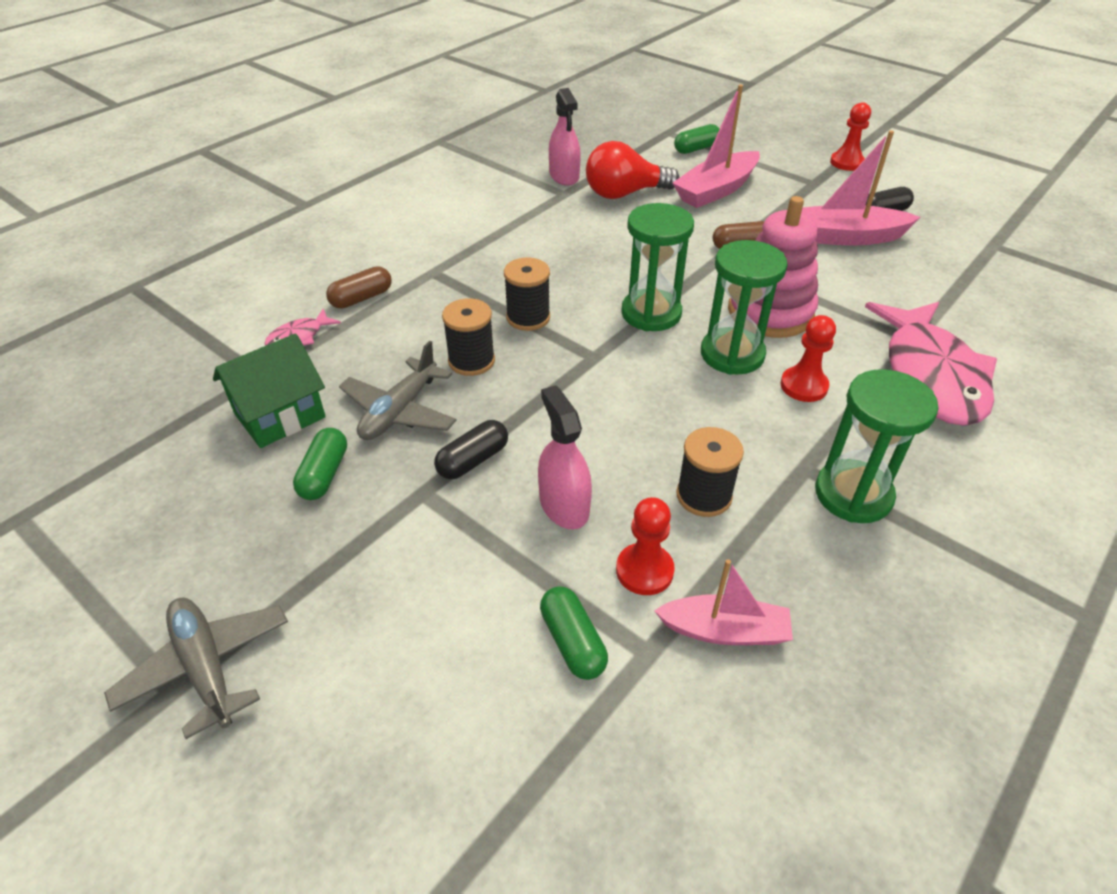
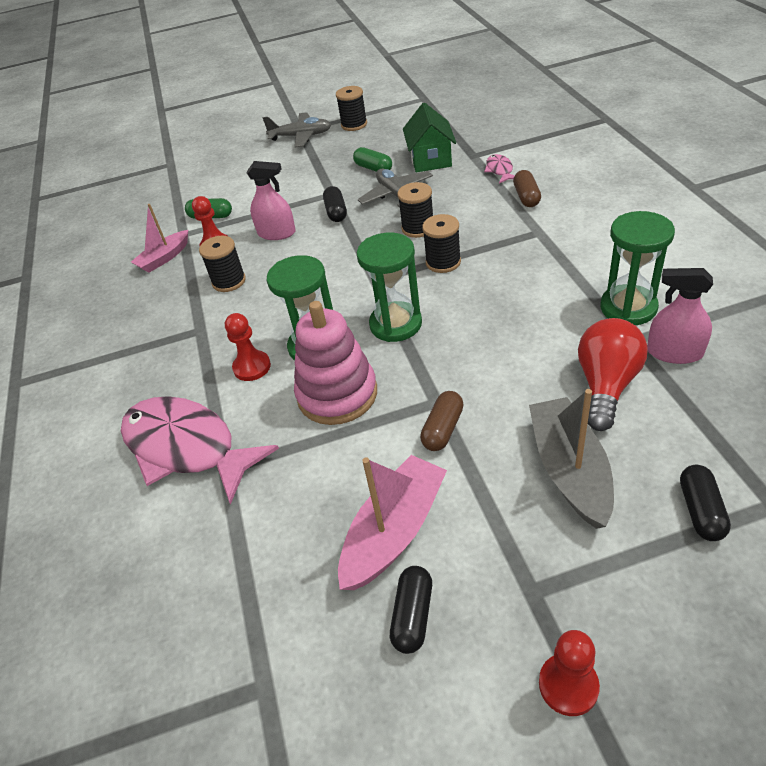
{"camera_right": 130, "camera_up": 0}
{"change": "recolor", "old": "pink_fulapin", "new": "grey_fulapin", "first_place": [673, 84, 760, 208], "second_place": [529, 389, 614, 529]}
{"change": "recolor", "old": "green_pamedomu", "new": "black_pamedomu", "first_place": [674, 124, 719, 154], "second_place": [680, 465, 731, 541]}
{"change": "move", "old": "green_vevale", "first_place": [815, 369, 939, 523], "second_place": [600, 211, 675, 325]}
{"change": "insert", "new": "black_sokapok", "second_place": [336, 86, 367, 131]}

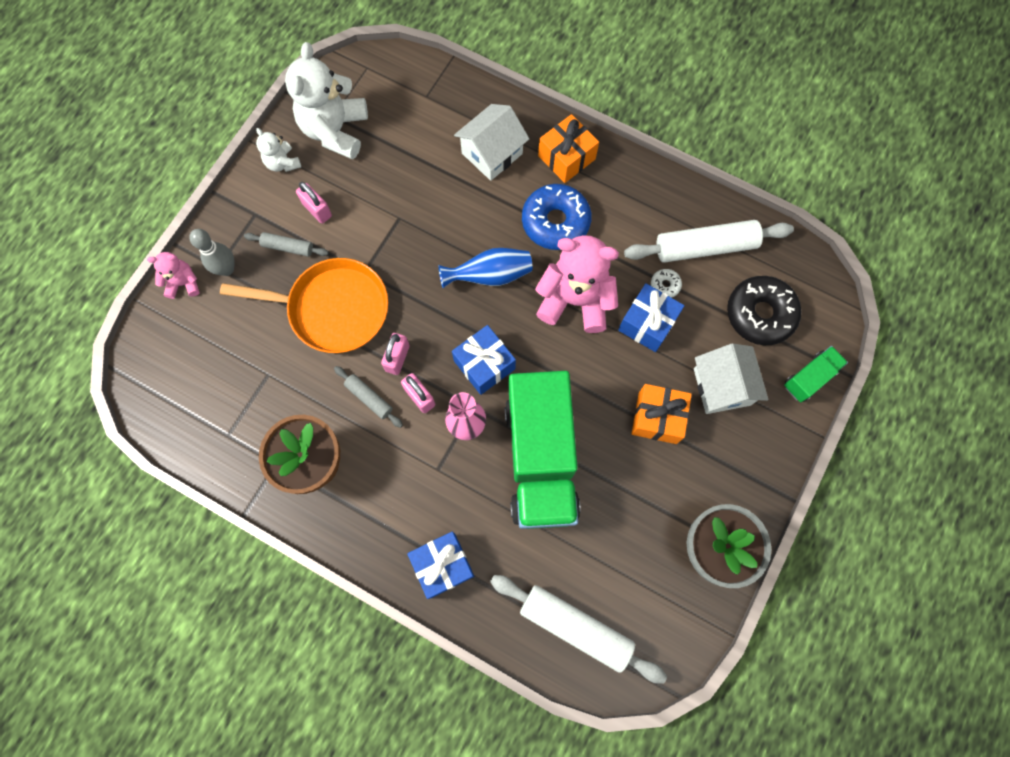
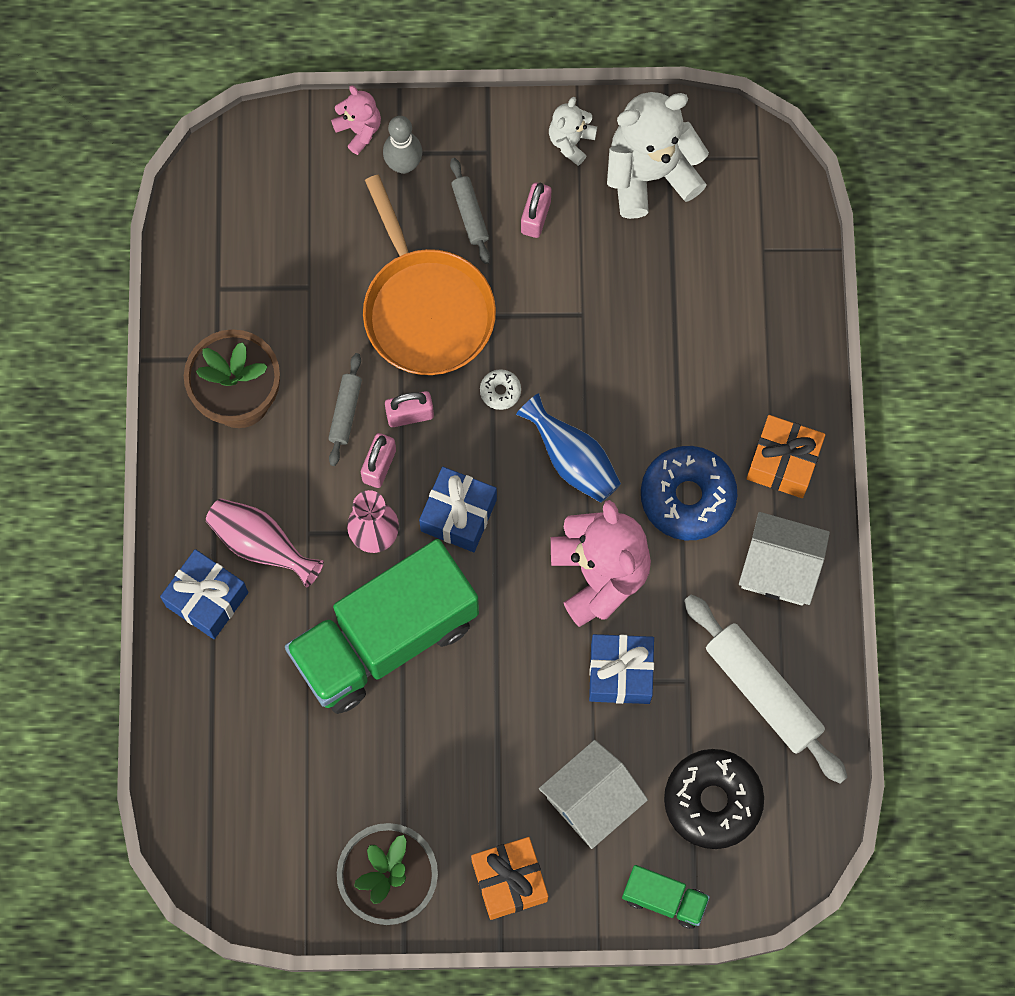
{"camera_right": 60, "camera_up": 0}
{"change": "move", "old": "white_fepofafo", "first_place": [454, 104, 529, 181], "second_place": [739, 512, 830, 606]}
{"change": "move", "old": "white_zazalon", "first_place": [651, 269, 682, 298], "second_place": [480, 369, 521, 410]}
{"change": "move", "old": "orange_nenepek", "first_place": [631, 384, 692, 444], "second_place": [471, 837, 548, 920]}
{"change": "delete", "old": "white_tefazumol", "first_place": [490, 575, 667, 684]}
{"change": "insert", "new": "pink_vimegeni", "second_place": [206, 498, 324, 588]}

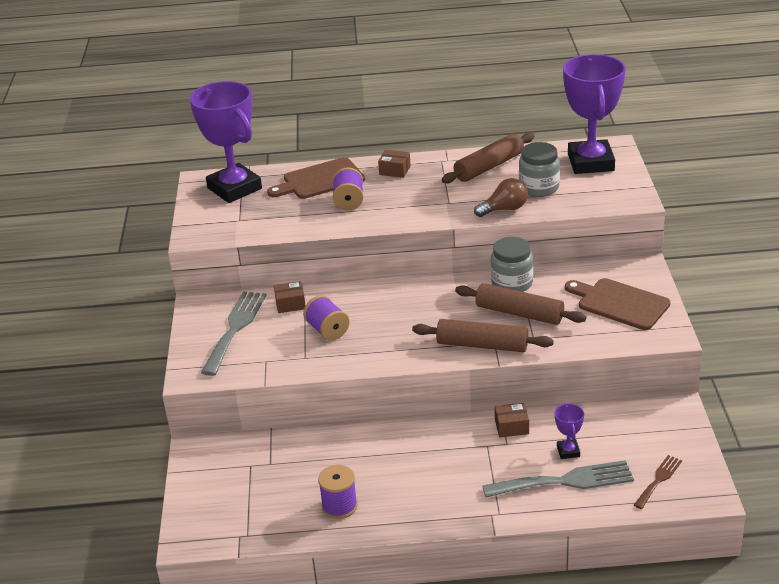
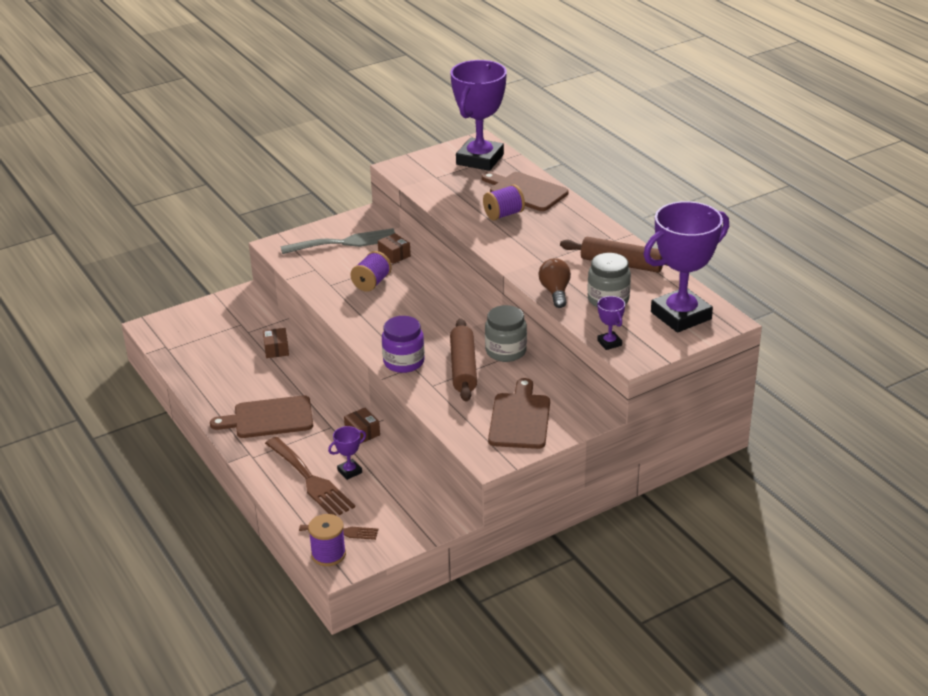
{"camera_right": 60, "camera_up": 0}
{"change": "move", "old": "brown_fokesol", "first_place": [378, 150, 411, 178], "second_place": [263, 328, 289, 358]}
{"change": "rotate", "old": "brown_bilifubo", "first_place": [474, 178, 528, 217], "second_place": [538, 258, 571, 308], "degrees": -135}
{"change": "replace", "old": "brown_tefazumol", "new": "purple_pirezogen", "first_place": [412, 319, 554, 352], "second_place": [382, 316, 425, 373]}
{"change": "recolor", "old": "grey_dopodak", "new": "brown_dopodak", "first_place": [482, 460, 634, 498], "second_place": [265, 437, 355, 515]}
{"change": "move", "old": "purple_sokapok", "first_place": [318, 465, 358, 519], "second_place": [308, 514, 346, 566]}
{"change": "insert", "new": "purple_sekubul", "second_place": [597, 296, 625, 350]}
{"change": "insert", "new": "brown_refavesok", "second_place": [210, 395, 313, 438]}

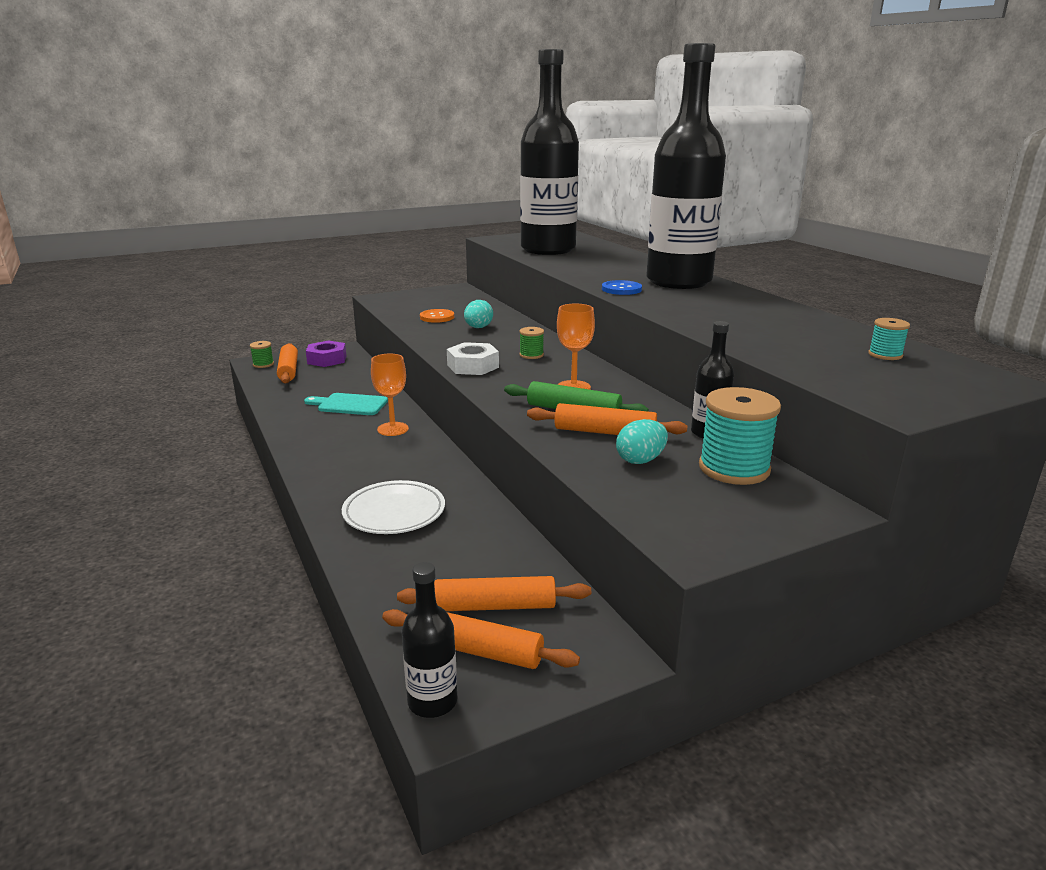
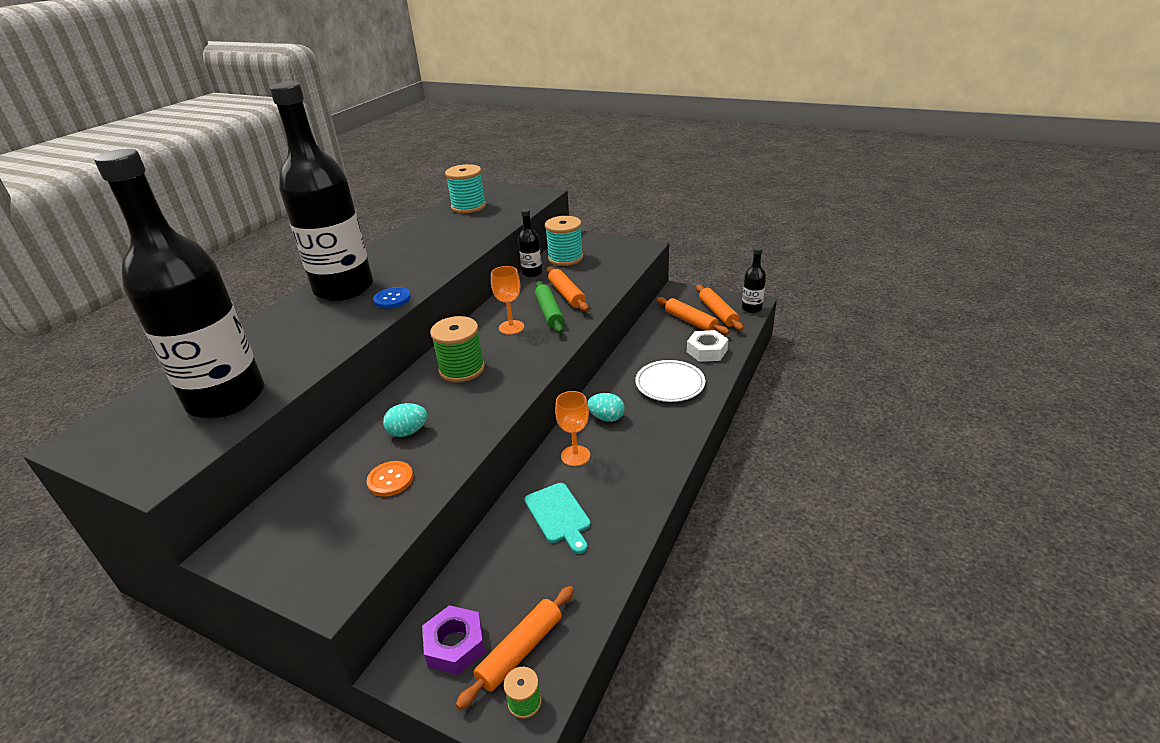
{"camera_right": -125, "camera_up": 10}
{"change": "resize", "old": "turquoise_sokapok", "first_place": [868, 318, 910, 360], "second_place": [445, 164, 486, 213], "factor": 2.03}
{"change": "resize", "old": "green_sokapok", "first_place": [519, 327, 544, 359], "second_place": [430, 316, 485, 383], "factor": 2.03}
{"change": "move", "old": "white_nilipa", "first_place": [447, 342, 499, 375], "second_place": [687, 330, 728, 362]}
{"change": "move", "old": "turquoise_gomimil", "first_place": [616, 419, 668, 464], "second_place": [587, 393, 625, 422]}

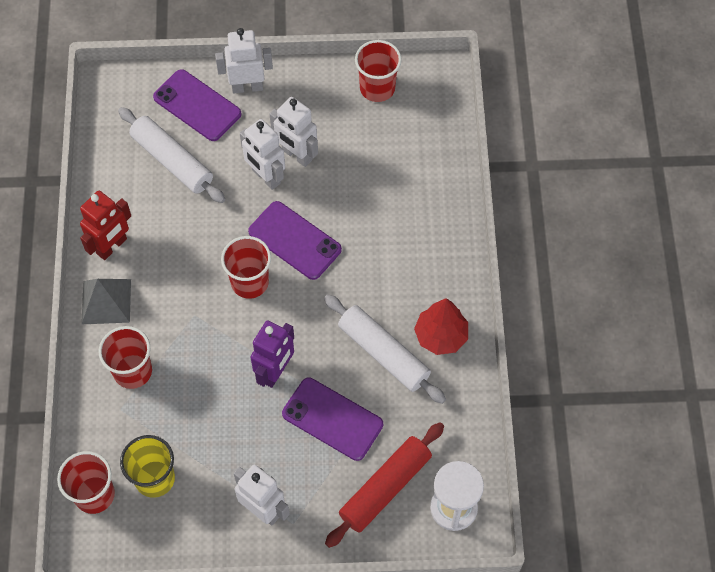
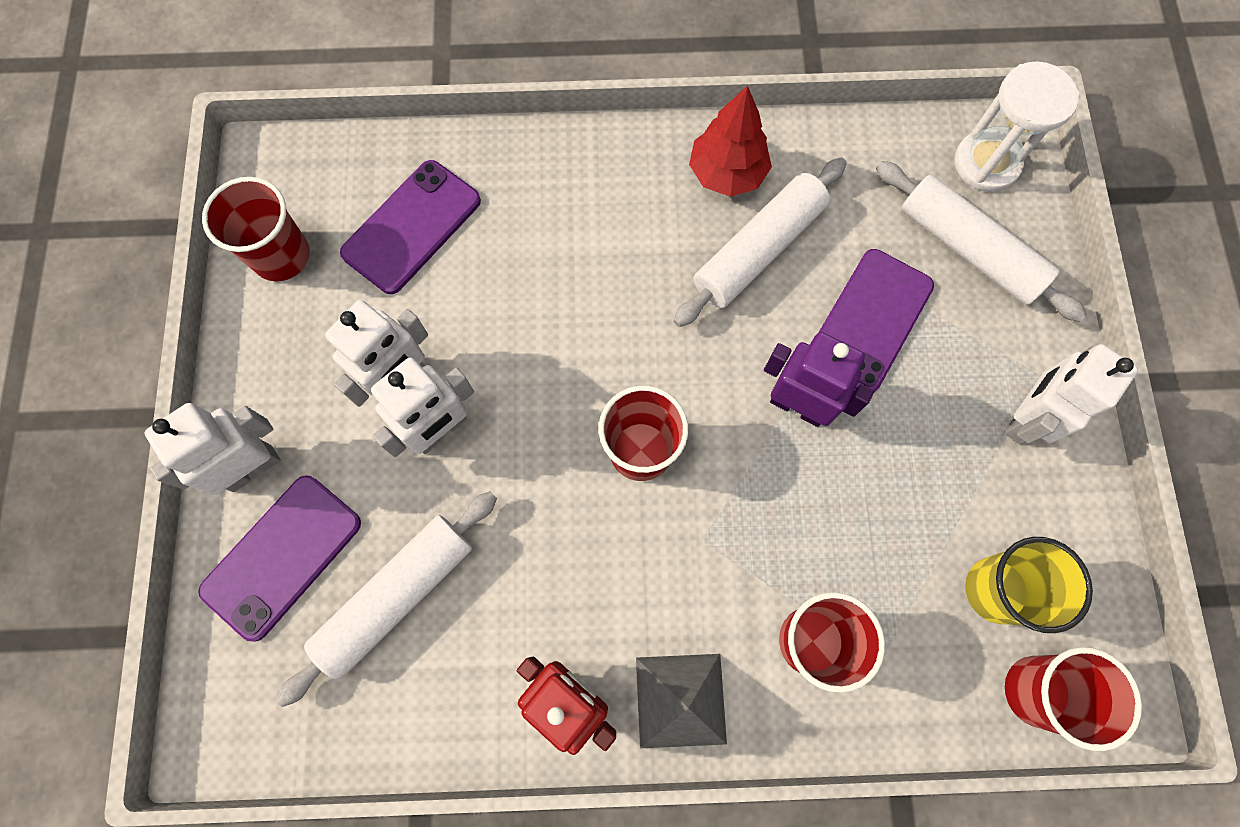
{"camera_right": -90, "camera_up": 10}
{"change": "rotate", "old": "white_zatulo", "first_place": [215, 28, 273, 93], "second_place": [145, 403, 281, 495], "degrees": 60}
{"change": "move", "old": "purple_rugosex", "first_place": [248, 201, 342, 280], "second_place": [340, 160, 481, 294]}
{"change": "recolor", "old": "red_tefazumol", "new": "white_tefazumol", "first_place": [325, 422, 444, 548], "second_place": [876, 161, 1087, 322]}

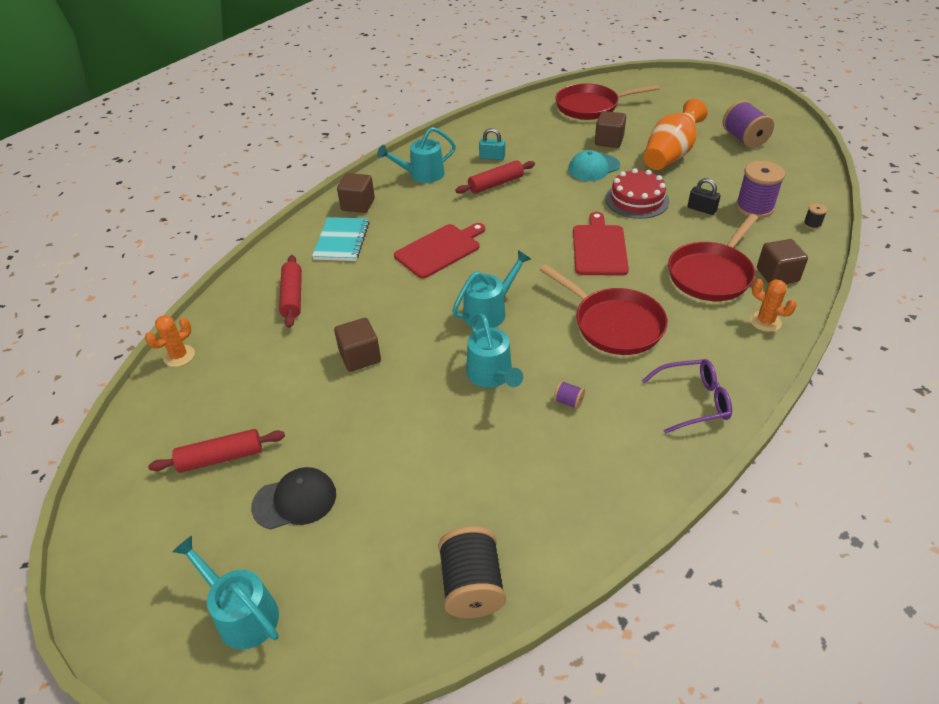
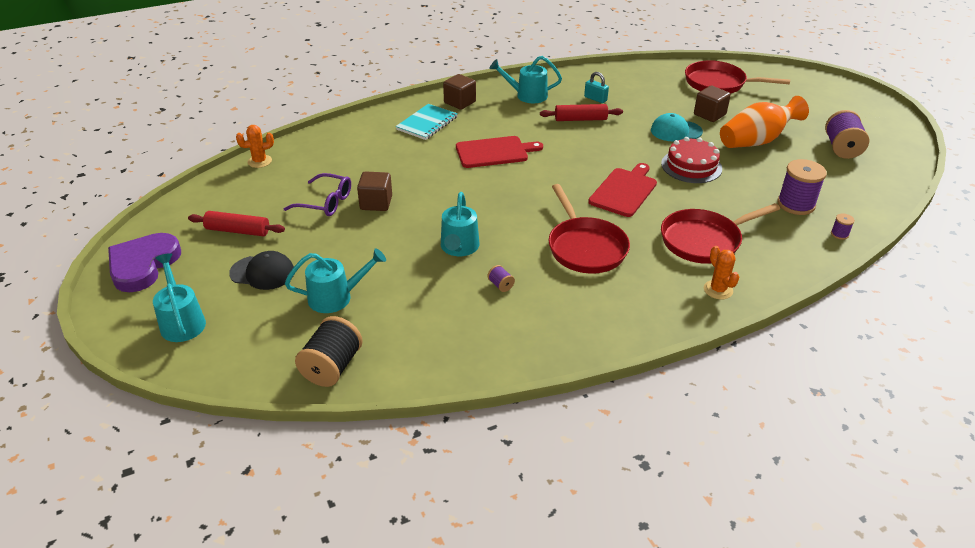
{"camera_right": 25, "camera_up": -5}
{"change": "delete", "old": "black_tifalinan", "first_place": [688, 178, 721, 215]}
{"change": "recolor", "old": "black_sokapok", "new": "purple_sokapok", "first_place": [803, 203, 827, 230], "second_place": [831, 214, 855, 240]}
{"change": "delete", "old": "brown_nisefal", "first_place": [757, 239, 808, 284]}
{"change": "move", "old": "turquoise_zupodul", "first_place": [452, 250, 531, 329], "second_place": [285, 248, 386, 313]}
{"change": "delete", "old": "red_tefazumol", "first_place": [279, 255, 302, 328]}
{"change": "move", "old": "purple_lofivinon", "first_place": [642, 359, 732, 434], "second_place": [284, 173, 351, 216]}
{"change": "insert", "new": "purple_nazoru", "second_place": [108, 233, 181, 292]}

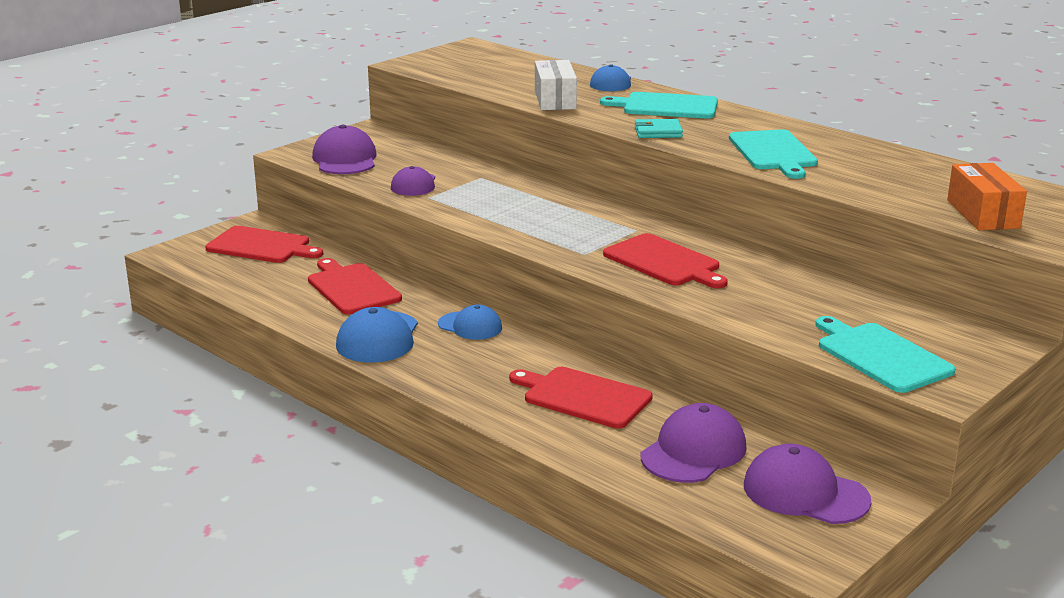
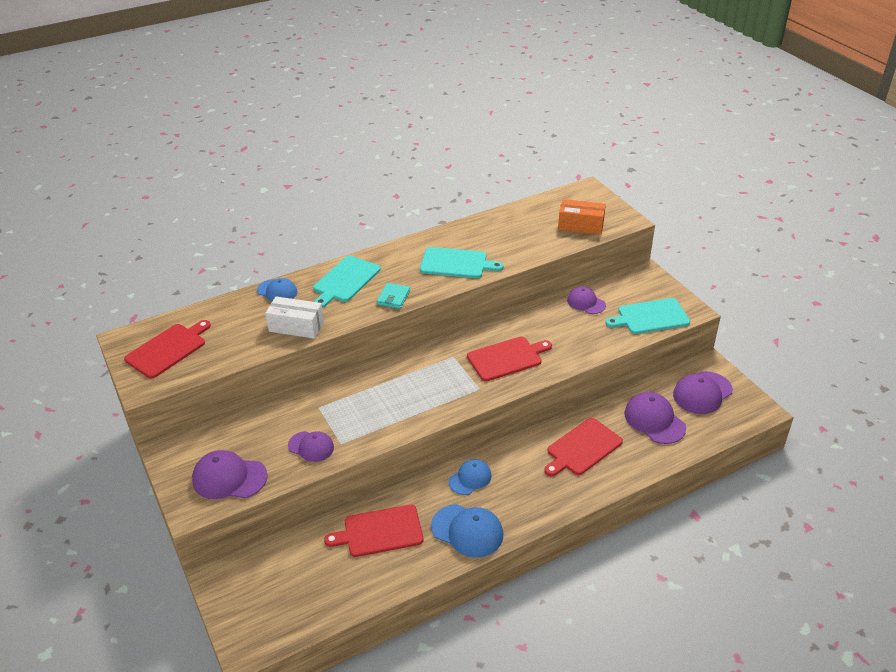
{"camera_right": -70, "camera_up": 15}
{"change": "move", "old": "red_refavesok", "first_place": [205, 226, 323, 263], "second_place": [124, 320, 211, 379]}
{"change": "insert", "new": "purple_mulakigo", "second_place": [567, 287, 606, 314]}

